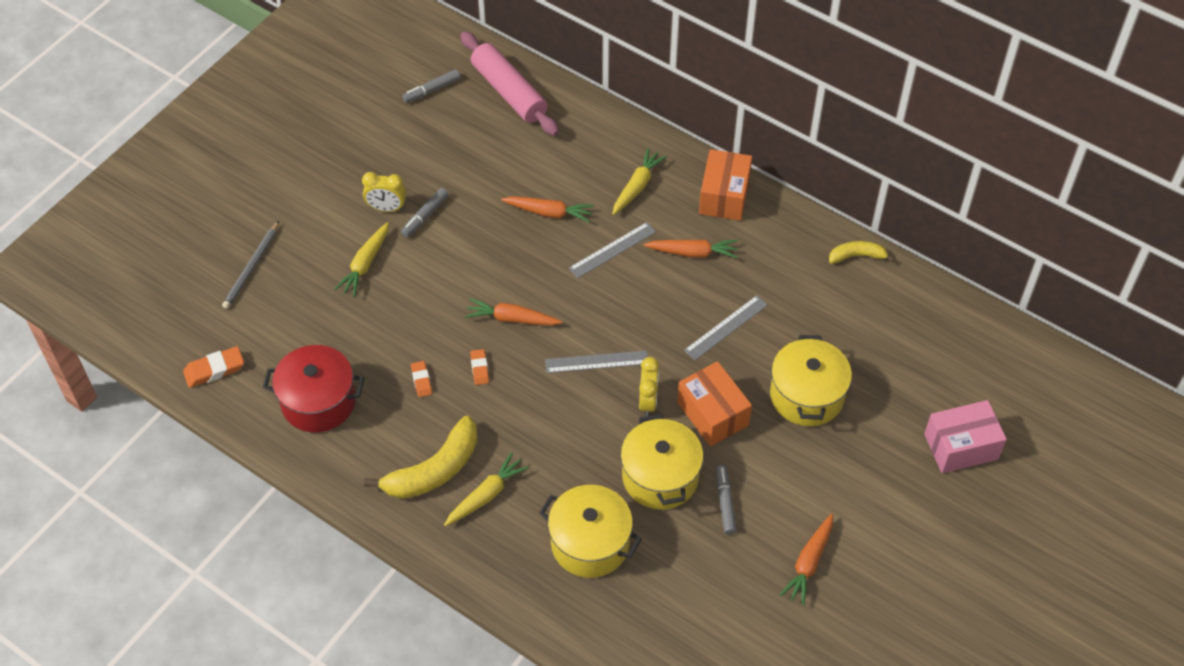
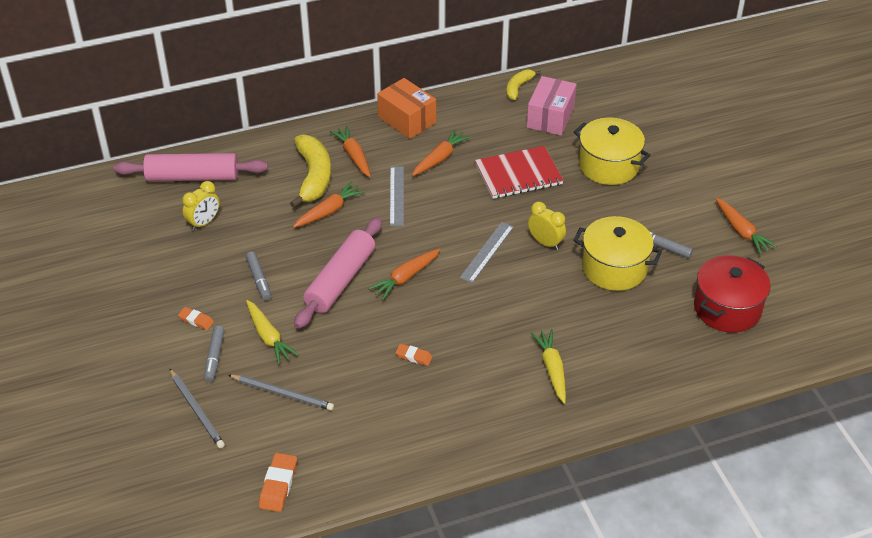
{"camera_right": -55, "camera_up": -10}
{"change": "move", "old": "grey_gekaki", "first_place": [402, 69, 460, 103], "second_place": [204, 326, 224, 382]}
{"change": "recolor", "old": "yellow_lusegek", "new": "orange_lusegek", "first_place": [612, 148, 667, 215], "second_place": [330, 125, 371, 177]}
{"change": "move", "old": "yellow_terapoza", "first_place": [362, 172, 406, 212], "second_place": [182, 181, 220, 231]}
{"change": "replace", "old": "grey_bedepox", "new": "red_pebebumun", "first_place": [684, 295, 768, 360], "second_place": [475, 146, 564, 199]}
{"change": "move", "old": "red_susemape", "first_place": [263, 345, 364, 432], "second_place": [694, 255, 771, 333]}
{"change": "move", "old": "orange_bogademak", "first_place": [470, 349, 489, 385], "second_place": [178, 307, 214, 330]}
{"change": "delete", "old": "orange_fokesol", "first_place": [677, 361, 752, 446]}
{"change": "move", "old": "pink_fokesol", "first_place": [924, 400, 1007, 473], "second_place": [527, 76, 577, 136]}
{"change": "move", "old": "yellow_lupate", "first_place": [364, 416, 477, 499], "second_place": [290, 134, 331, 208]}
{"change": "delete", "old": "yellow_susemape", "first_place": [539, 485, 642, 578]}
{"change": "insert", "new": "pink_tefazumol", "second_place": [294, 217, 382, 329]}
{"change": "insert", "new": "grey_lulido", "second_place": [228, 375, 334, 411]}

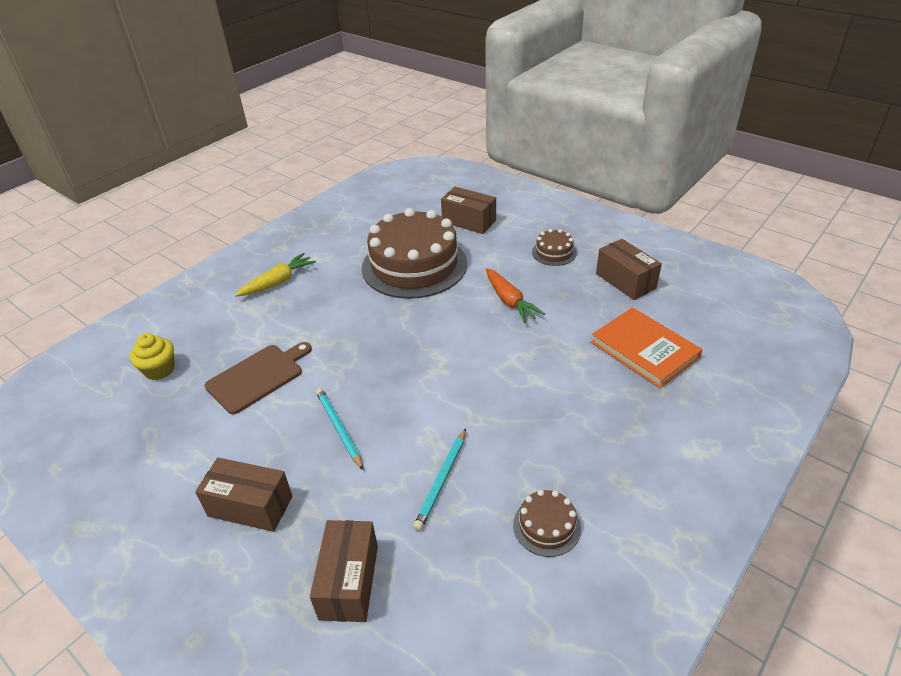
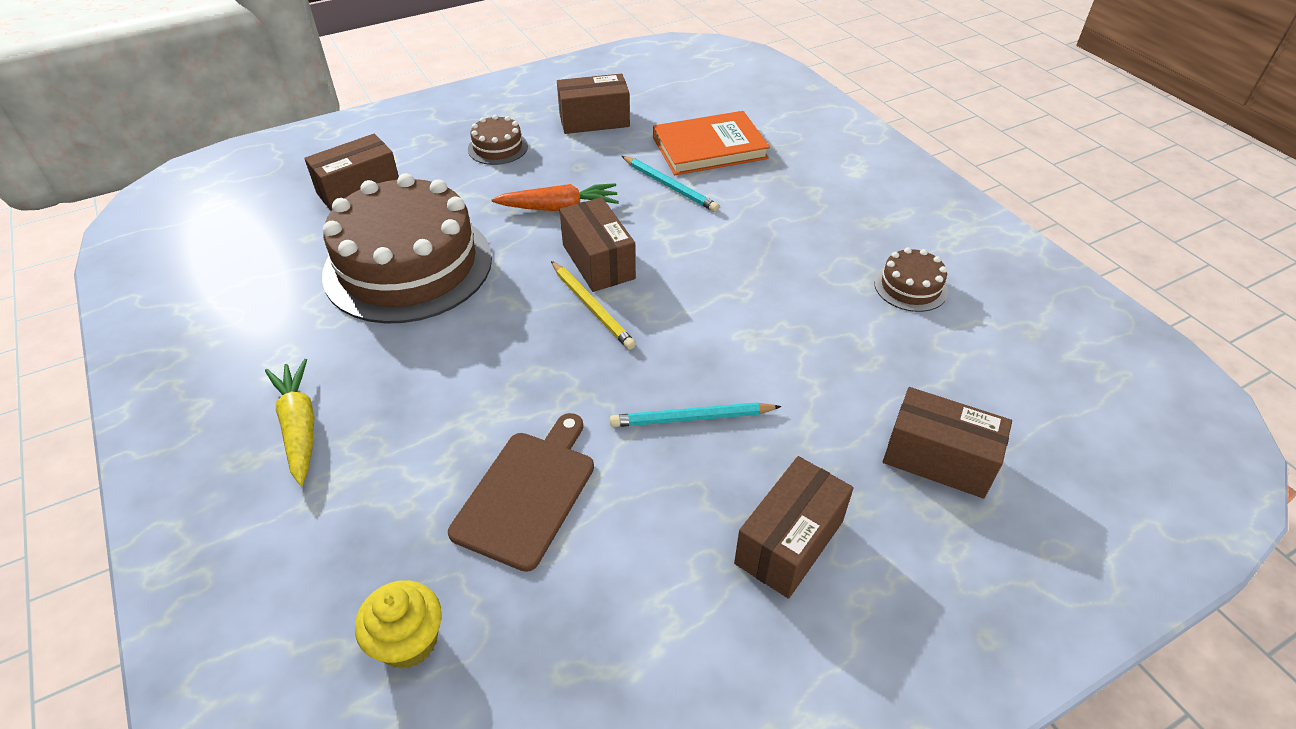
{"camera_right": -70, "camera_up": 5}
{"change": "rotate", "old": "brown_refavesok", "first_place": [205, 342, 312, 414], "second_place": [448, 413, 594, 572], "degrees": 45}
{"change": "move", "old": "turquoise_lulido", "first_place": [413, 428, 466, 531], "second_place": [622, 156, 719, 212]}
{"change": "insert", "new": "brown_fokesol", "second_place": [560, 197, 636, 292]}
{"change": "insert", "new": "yellow_lulido", "second_place": [551, 261, 636, 350]}

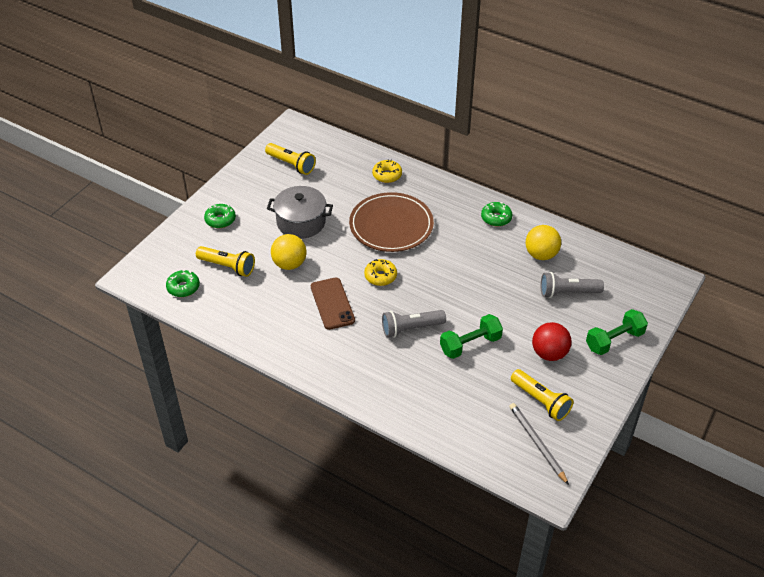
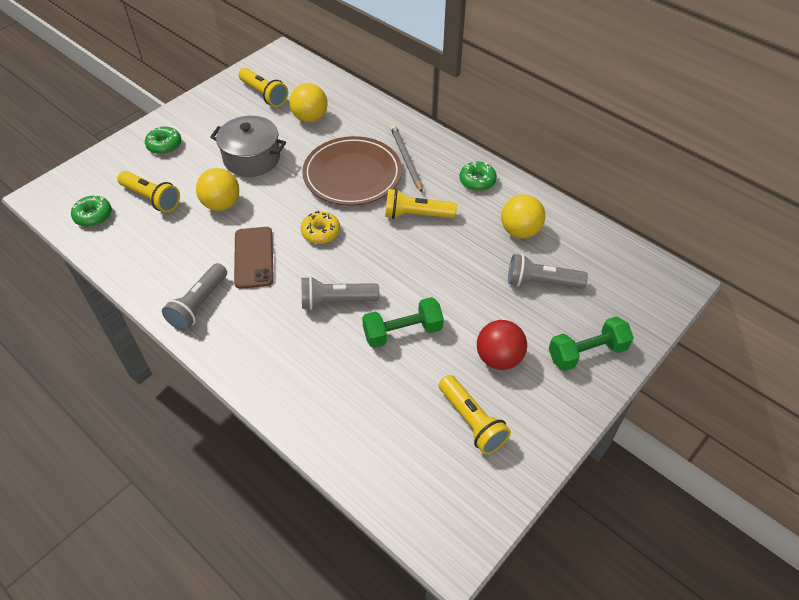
{"camera_right": 10, "camera_up": 5}
{"change": "delete", "old": "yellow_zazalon", "first_place": [372, 159, 402, 183]}
{"change": "move", "old": "grey_lulido", "first_place": [509, 403, 569, 485], "second_place": [391, 125, 423, 193]}
{"change": "insert", "new": "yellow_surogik", "second_place": [289, 83, 328, 123]}
{"change": "insert", "new": "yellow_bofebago", "second_place": [385, 189, 457, 219]}
{"change": "insert", "new": "grey_bofebago", "second_place": [162, 263, 227, 331]}

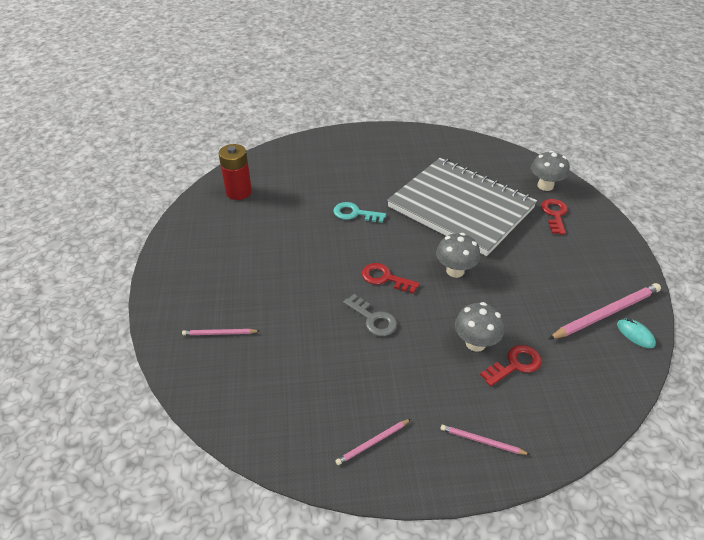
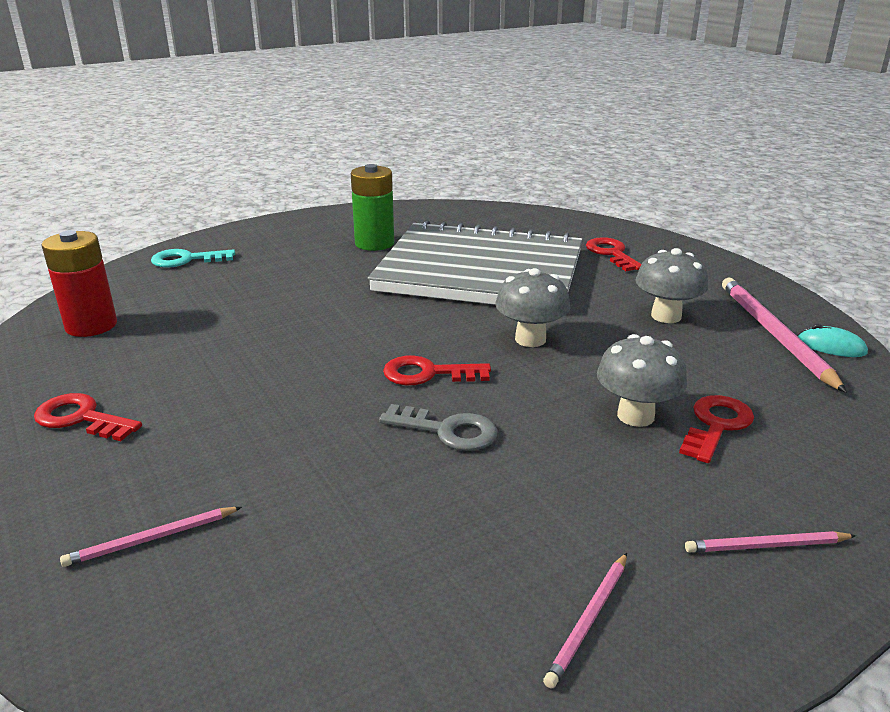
{"camera_right": -25, "camera_up": -15}
{"change": "move", "old": "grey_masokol", "first_place": [531, 151, 570, 191], "second_place": [635, 248, 708, 323]}
{"change": "move", "old": "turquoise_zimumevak", "first_place": [333, 202, 386, 223], "second_place": [151, 249, 235, 268]}
{"change": "rotate", "old": "pink_lulido", "first_place": [549, 283, 661, 339], "second_place": [722, 278, 847, 393], "degrees": -45}
{"change": "insert", "new": "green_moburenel", "second_place": [351, 164, 394, 251]}
{"change": "insert", "new": "red_zimumevak", "second_place": [34, 393, 142, 441]}

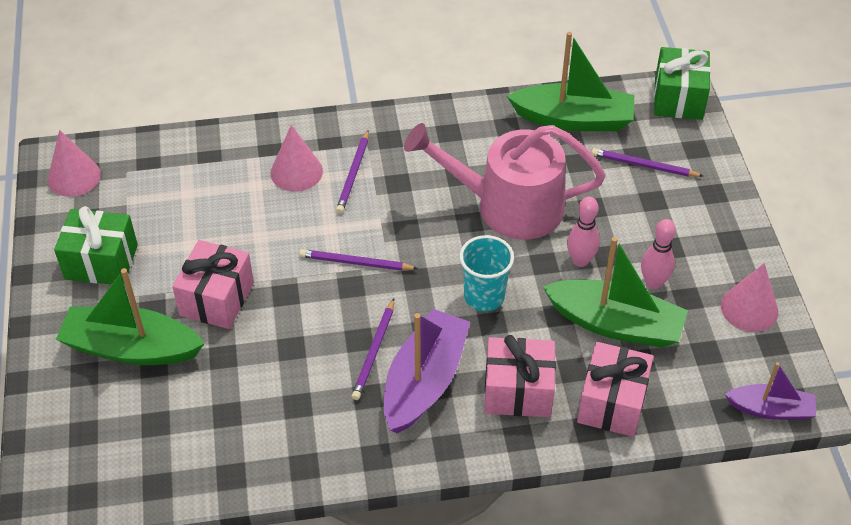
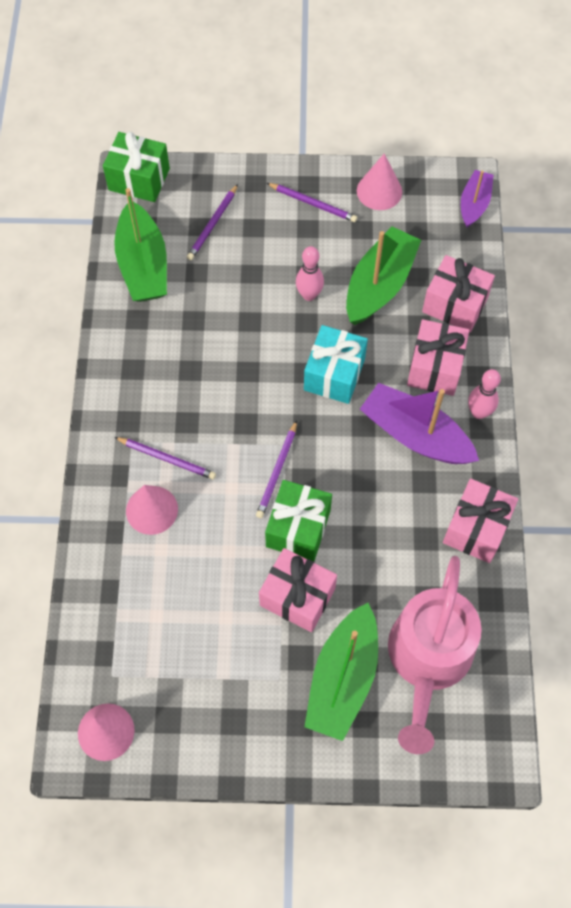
{"camera_right": -80, "camera_up": 15}
{"change": "rotate", "old": "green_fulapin", "first_place": [507, 32, 635, 131], "second_place": [114, 188, 167, 302], "degrees": 150}
{"change": "move", "old": "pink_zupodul", "first_place": [404, 123, 606, 240], "second_place": [388, 556, 482, 754]}
{"change": "move", "old": "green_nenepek", "first_place": [54, 206, 138, 284], "second_place": [265, 480, 332, 561]}
{"change": "move", "old": "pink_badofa", "first_place": [641, 219, 676, 289], "second_place": [468, 369, 501, 419]}
{"change": "replace", "old": "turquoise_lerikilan", "new": "turquoise_nenepek", "first_place": [459, 235, 514, 311], "second_place": [304, 325, 368, 404]}
{"change": "move", "old": "purple_lulido", "first_place": [352, 298, 394, 400], "second_place": [267, 183, 357, 222]}
{"change": "insert", "new": "pink_nenepek", "second_place": [443, 478, 518, 563]}

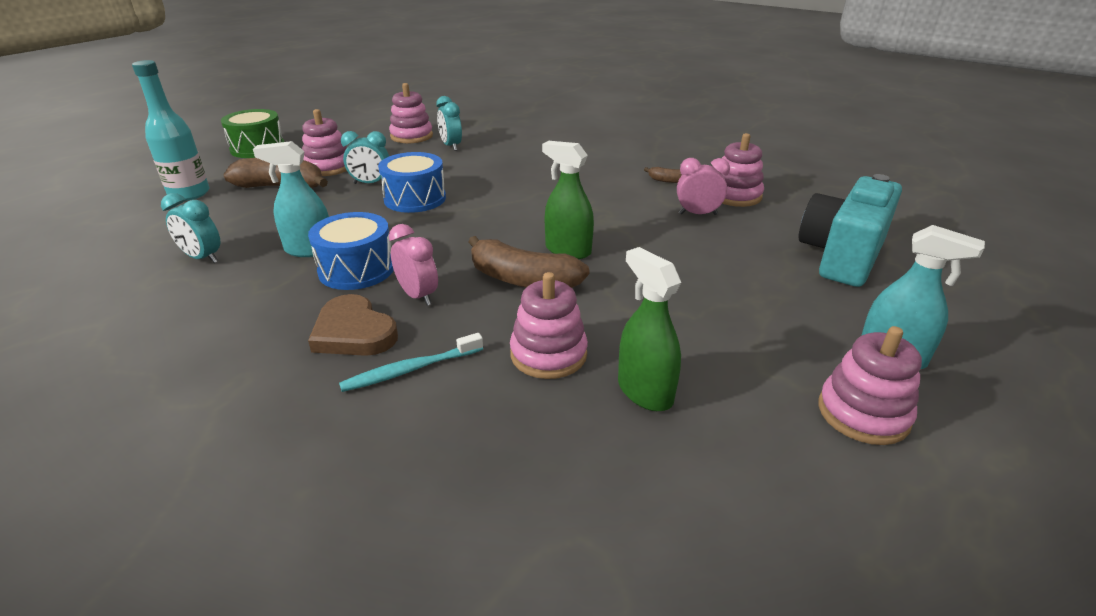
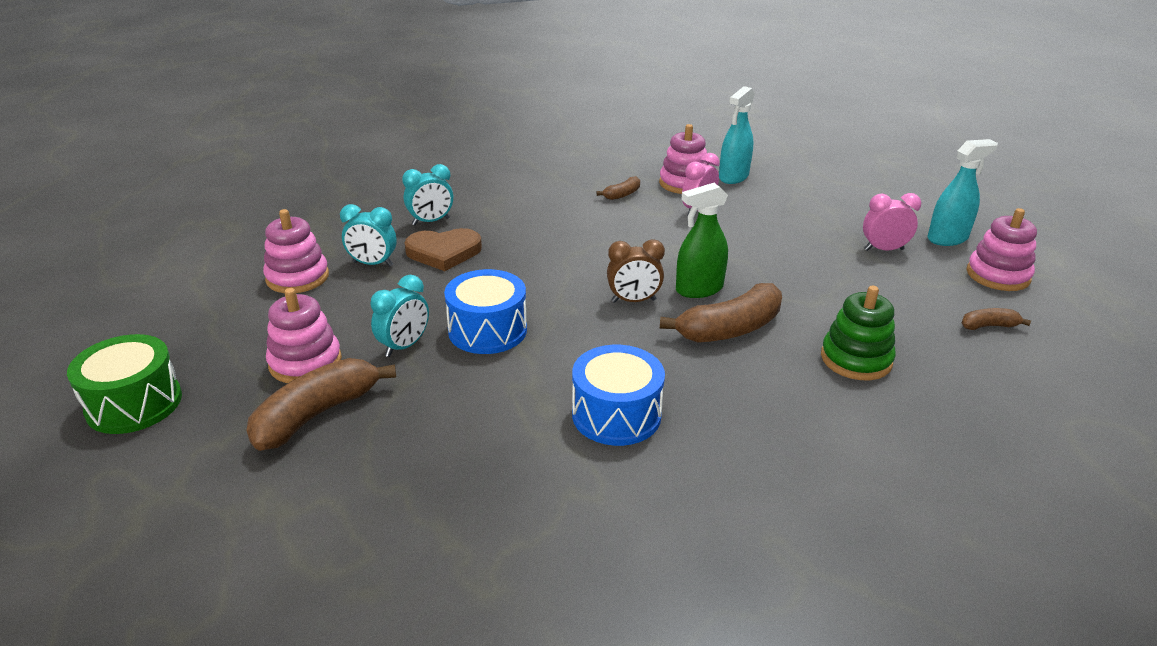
{"camera_right": -55, "camera_up": 0}
{"change": "delete", "old": "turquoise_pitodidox", "first_place": [132, 60, 210, 201]}
{"change": "move", "old": "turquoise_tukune", "first_place": [253, 141, 329, 257], "second_place": [719, 86, 755, 184]}
{"change": "delete", "old": "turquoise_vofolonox", "first_place": [799, 174, 902, 287]}
{"change": "move", "old": "turquoise_terapoza", "first_place": [161, 193, 220, 263], "second_place": [402, 164, 453, 225]}
{"change": "move", "old": "pink_terapoza", "first_place": [389, 224, 438, 306], "second_place": [863, 193, 921, 251]}
{"change": "delete", "old": "green_tukune", "first_place": [618, 247, 681, 411]}
{"change": "recolor", "old": "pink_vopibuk", "new": "green_vopibuk", "first_place": [510, 272, 588, 379], "second_place": [821, 286, 896, 380]}
{"change": "move", "old": "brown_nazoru", "first_place": [308, 294, 398, 356], "second_place": [404, 228, 482, 271]}
{"change": "delete", "old": "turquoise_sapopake", "first_place": [339, 333, 483, 392]}
{"change": "insert", "new": "brown_terapoza", "second_place": [607, 239, 665, 303]}
{"change": "insert", "new": "brown_lupate", "second_place": [961, 308, 1031, 330]}

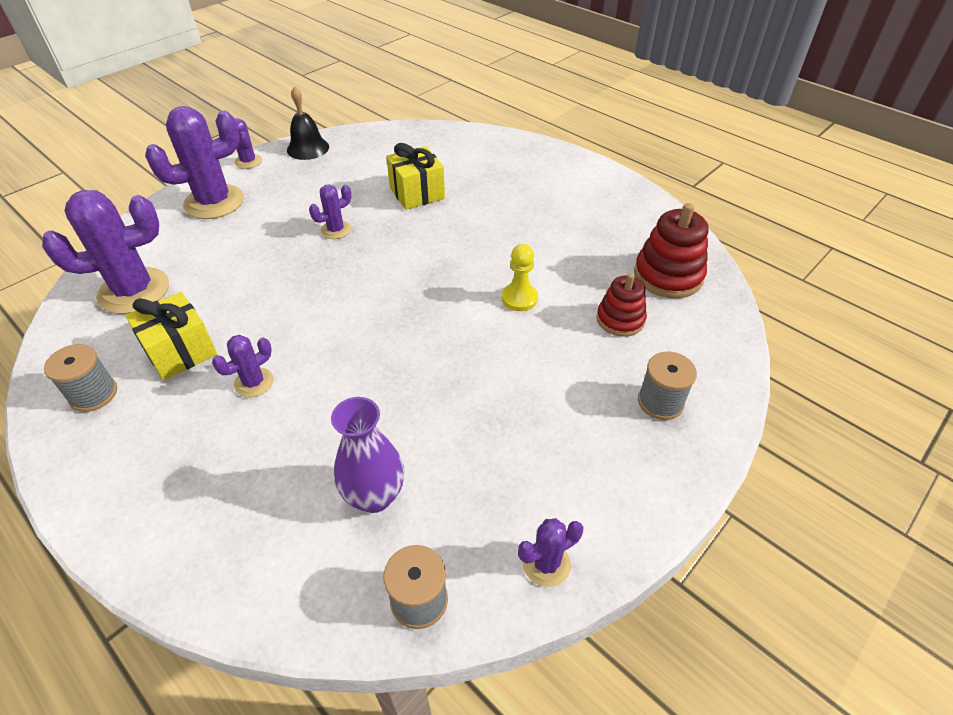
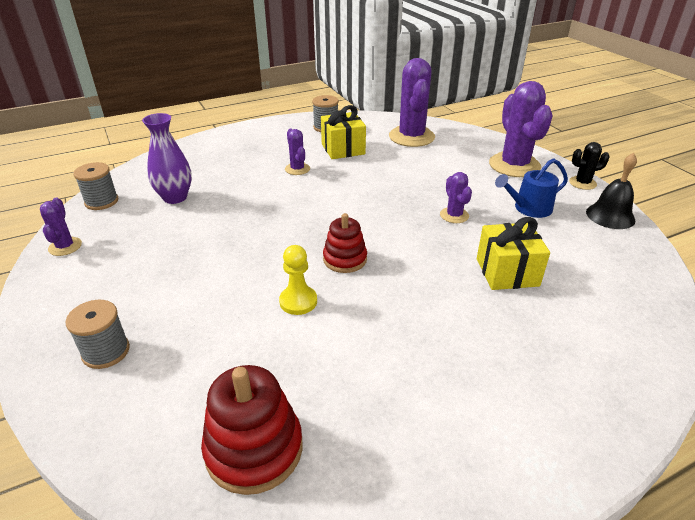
{"camera_right": 110, "camera_up": -10}
{"change": "recolor", "old": "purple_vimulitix", "new": "black_vimulitix", "first_place": [234, 118, 262, 169], "second_place": [569, 142, 610, 190]}
{"change": "move", "old": "red_vopibuk", "first_place": [596, 273, 647, 337], "second_place": [323, 213, 367, 273]}
{"change": "insert", "new": "blue_zupodul", "second_place": [495, 159, 568, 218]}

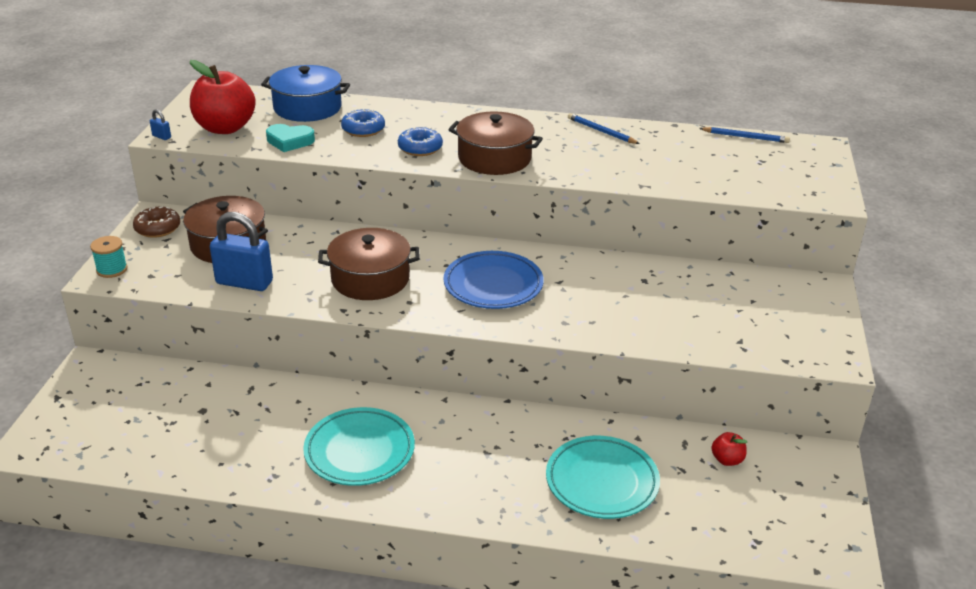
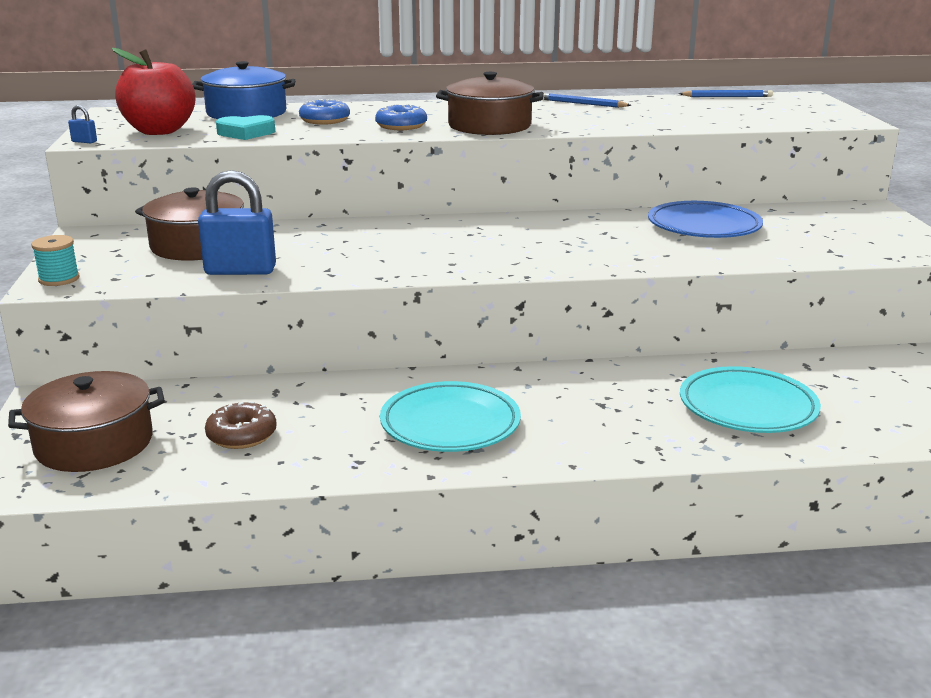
{"camera_right": -15, "camera_up": -10}
{"change": "move", "old": "brown_zazalon", "first_place": [133, 206, 180, 238], "second_place": [205, 402, 277, 449]}
{"change": "move", "old": "brown_susemape", "first_place": [318, 228, 420, 300], "second_place": [8, 371, 165, 472]}
{"change": "move", "old": "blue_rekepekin", "first_place": [443, 251, 544, 309], "second_place": [648, 201, 763, 238]}
{"change": "delete", "old": "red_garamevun", "first_place": [712, 432, 747, 466]}

